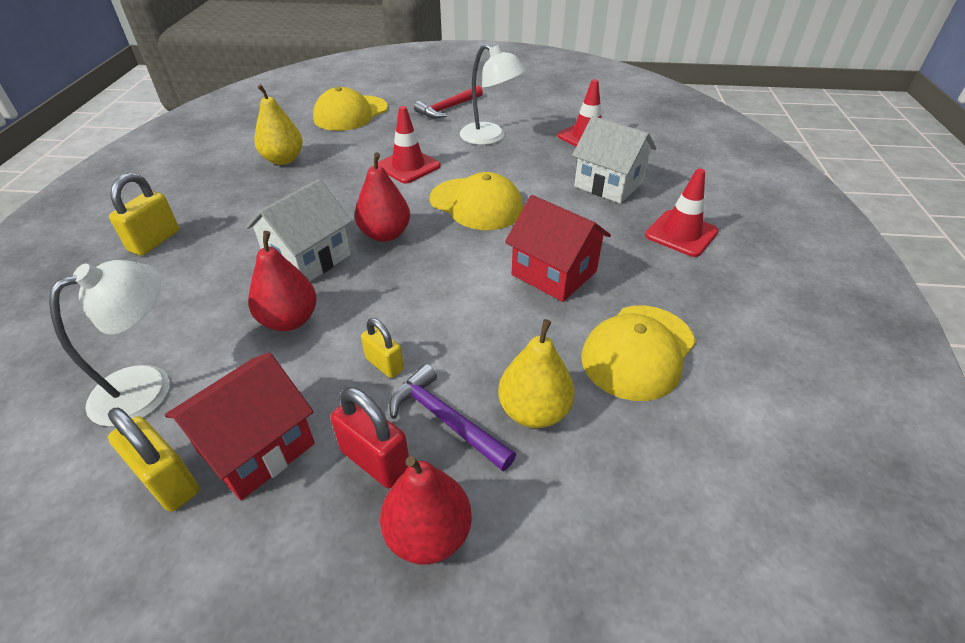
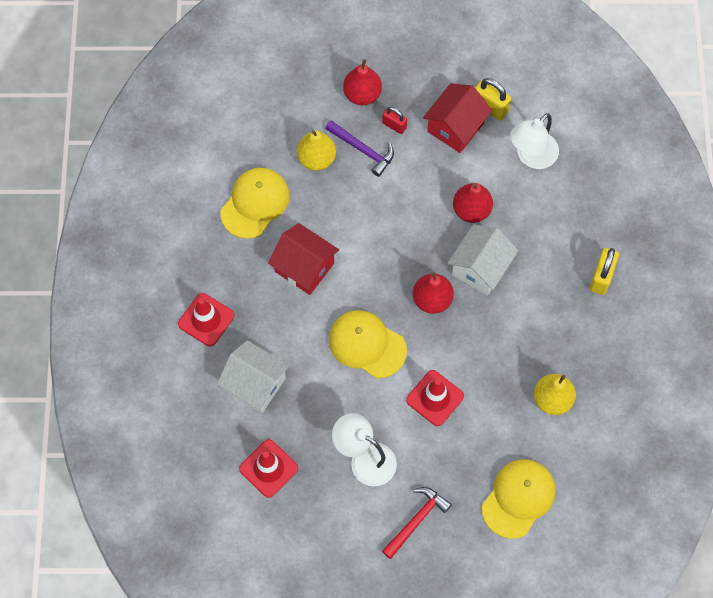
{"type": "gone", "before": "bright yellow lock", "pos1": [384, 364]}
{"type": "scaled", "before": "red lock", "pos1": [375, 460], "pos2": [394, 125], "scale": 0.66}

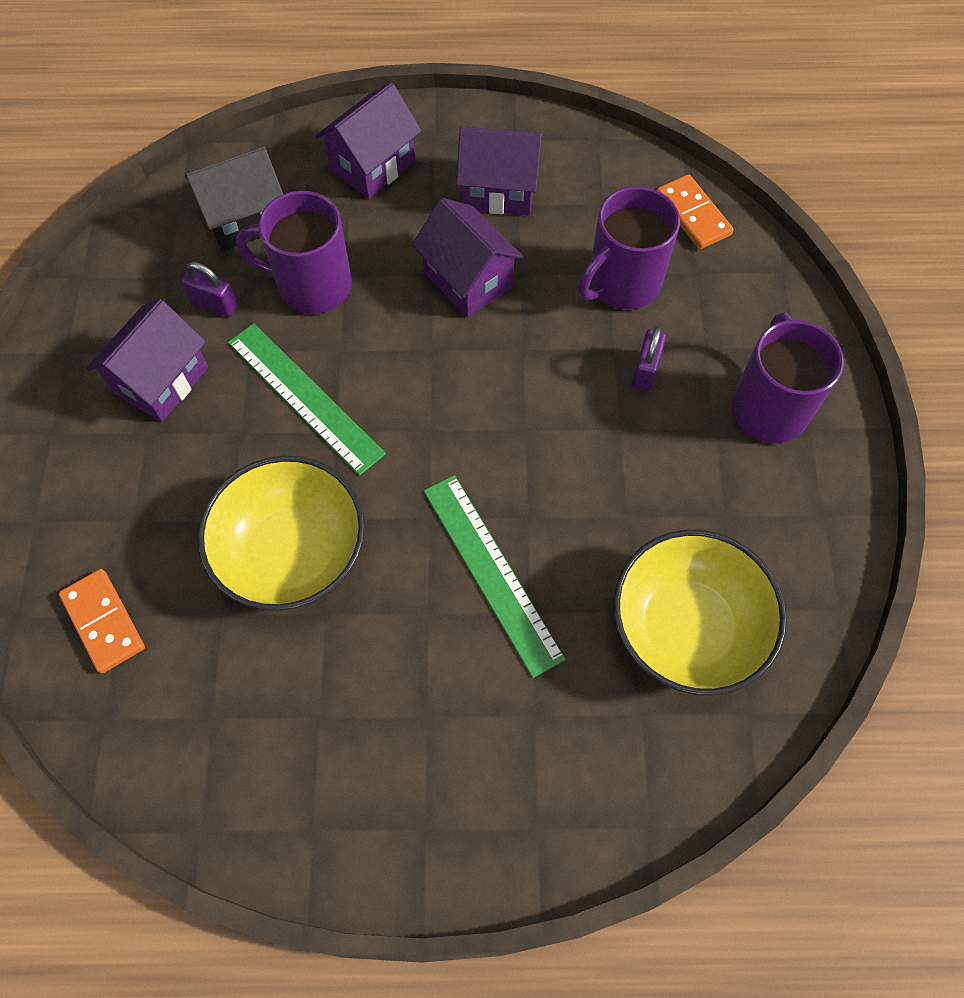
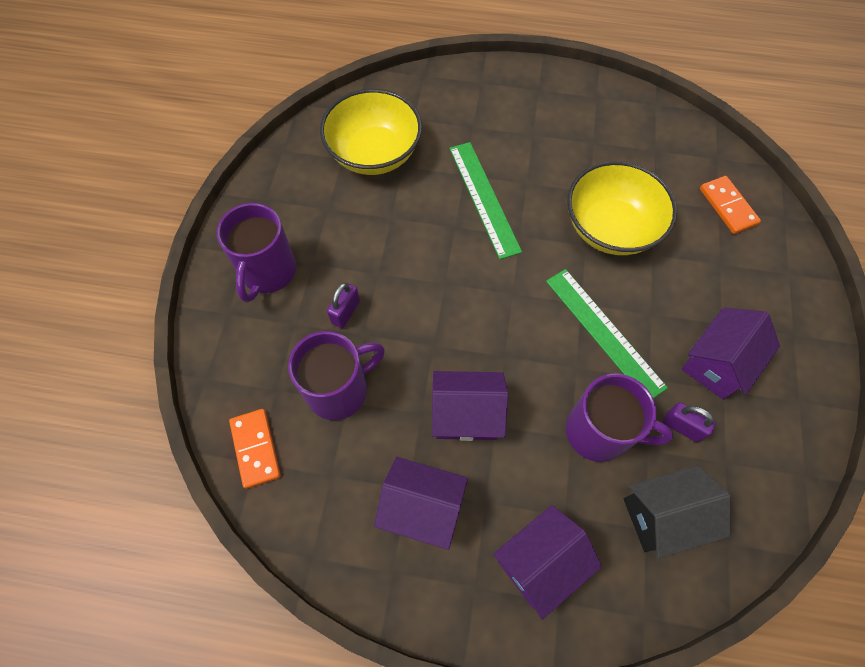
{"type": "rotated", "before": "royal purple house", "pos1": [468, 280], "pos2": [466, 415], "turn": -60}

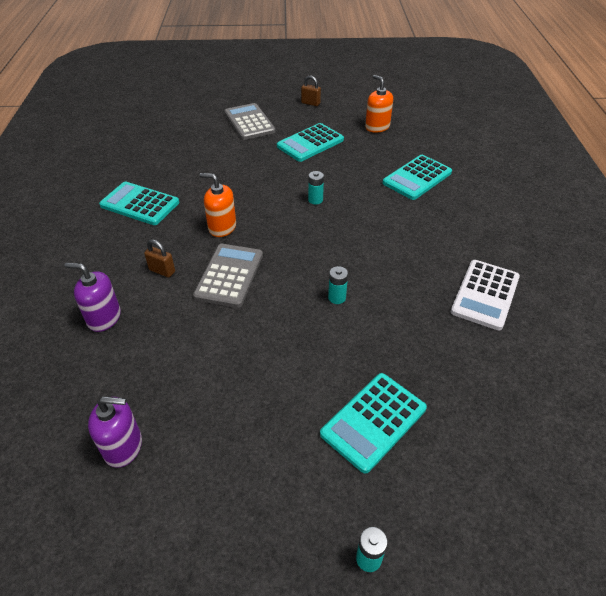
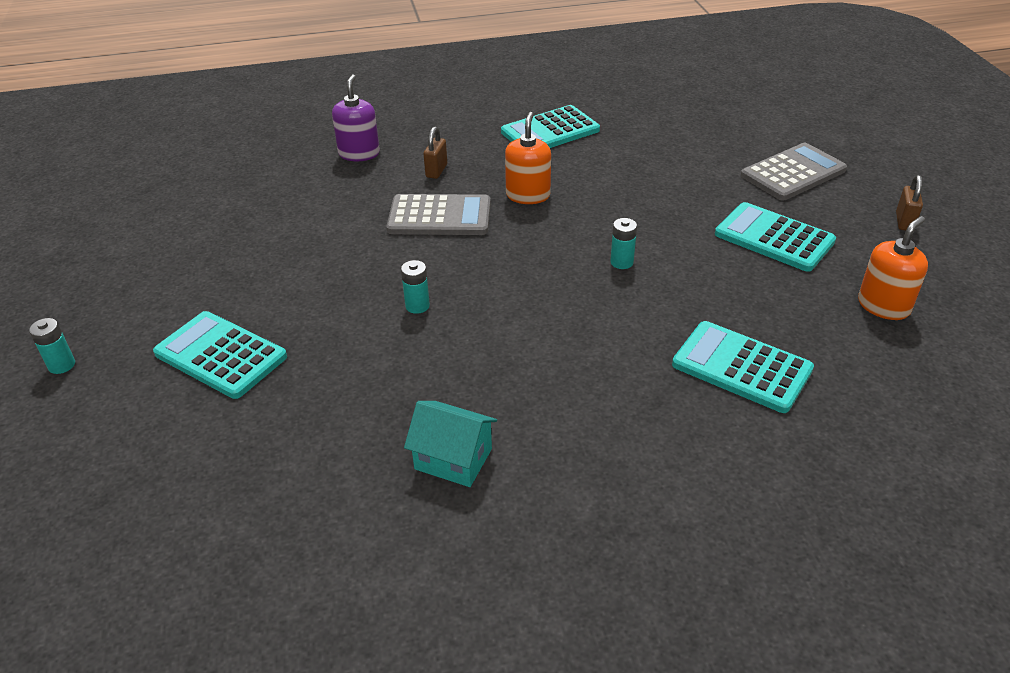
{"type": "gone", "before": "royal purple pump bottle", "pos1": [123, 446]}
{"type": "swapped", "before": "white pocket calculator", "after": "aqua house", "pos1": [485, 294], "pos2": [453, 459]}
{"type": "rotated", "before": "aqua pocket calculator", "pos1": [140, 204], "pos2": [550, 131], "turn": -135}

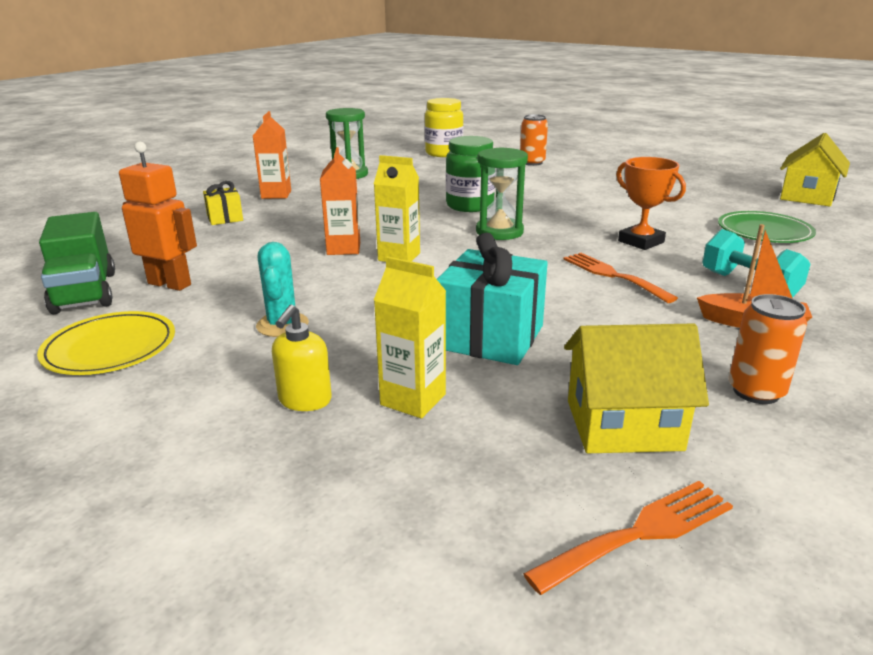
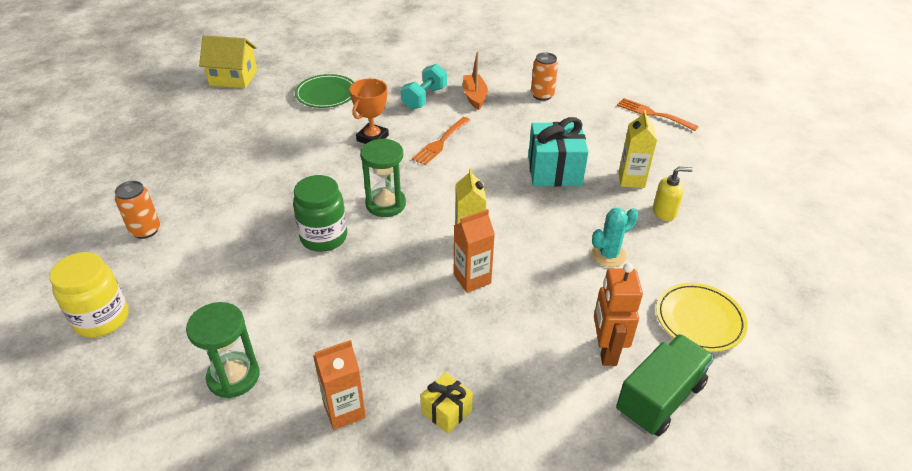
{"type": "gone", "before": "bright yellow house", "pos1": [623, 425]}

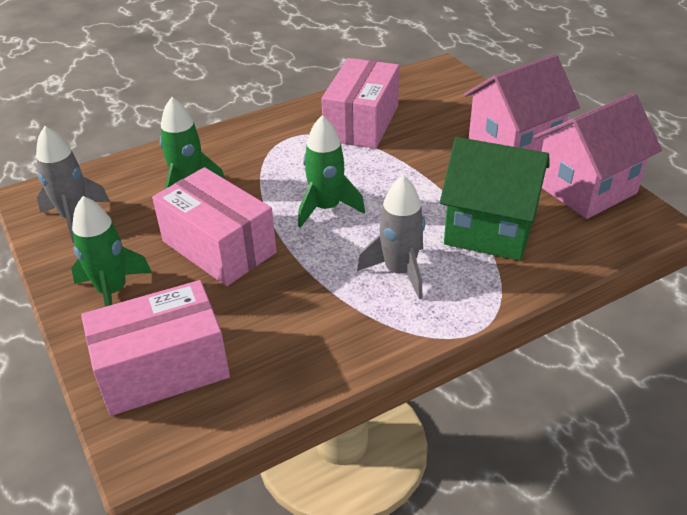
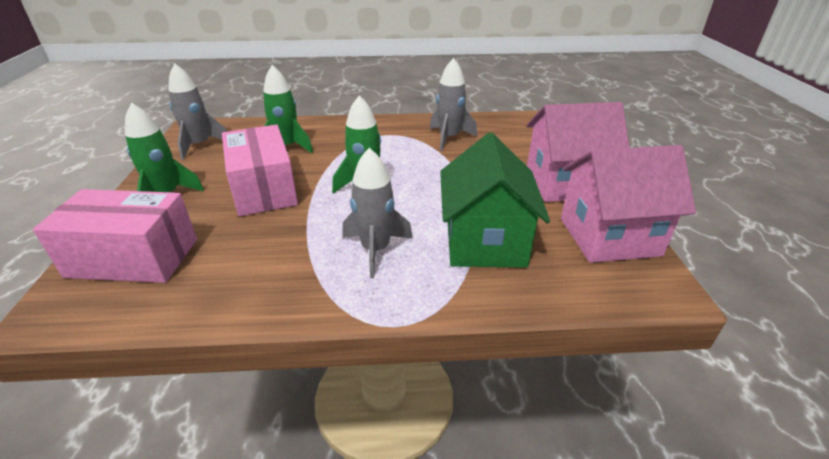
{"type": "swapped", "before": "pink box", "after": "grey rocket", "pos1": [361, 122], "pos2": [449, 138]}
{"type": "rotated", "before": "green house", "pos1": [489, 230], "pos2": [485, 242], "turn": 45}

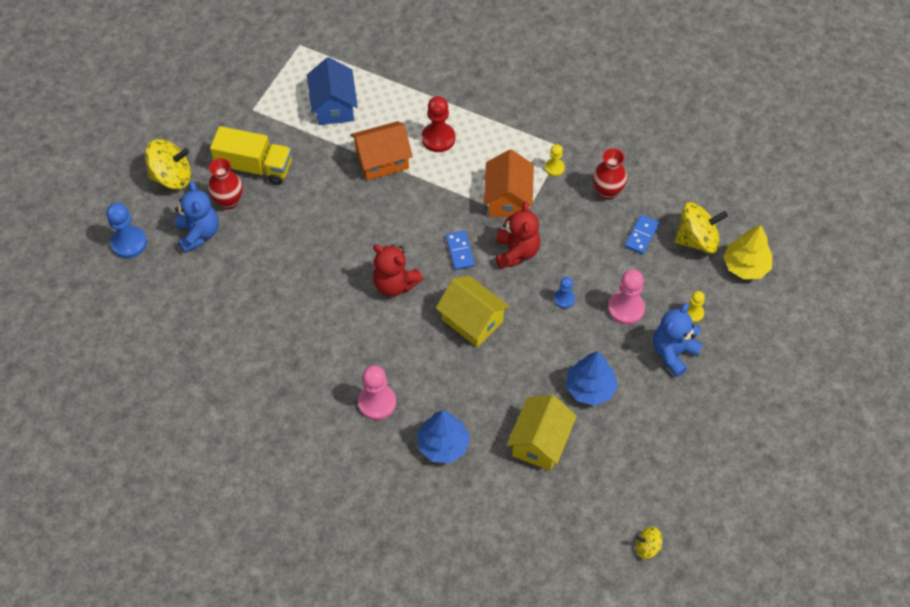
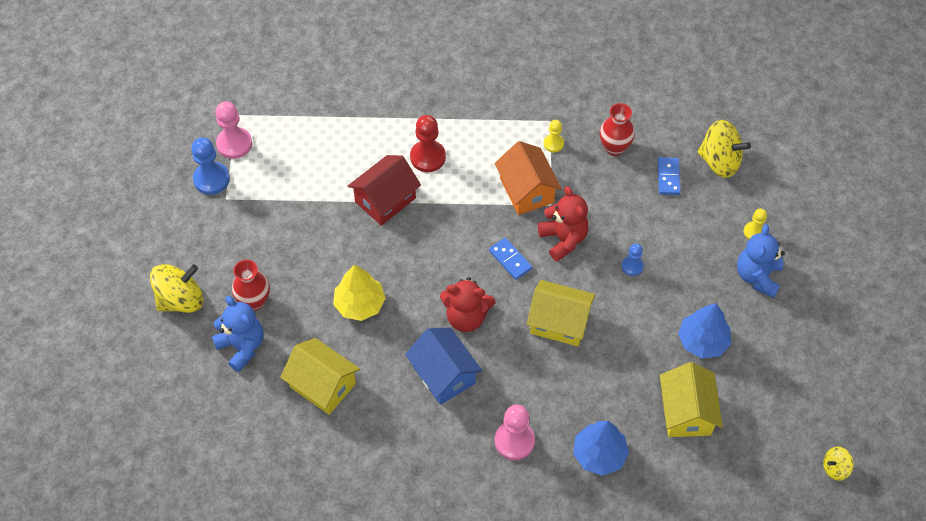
{"type": "gone", "before": "bright yellow toy truck", "pos1": [255, 167]}
{"type": "new", "after": "bright yellow house", "pos2": [323, 385]}
{"type": "shifted", "before": "blue pawn", "pos1": [129, 243], "pos2": [211, 179]}
{"type": "shifted", "before": "blue house", "pos1": [333, 106], "pos2": [443, 375]}
{"type": "shifted", "before": "pink pawn", "pos1": [626, 308], "pos2": [234, 144]}
{"type": "shifted", "before": "bright yellow fir tree", "pos1": [745, 266], "pos2": [359, 304]}
{"type": "repainted", "before": "orange-coloured house", "after": "red house", "pos1": [382, 160], "pos2": [385, 200]}
{"type": "rotated", "before": "bright yellow whirligig", "pos1": [697, 240], "pos2": [719, 161], "turn": 60}

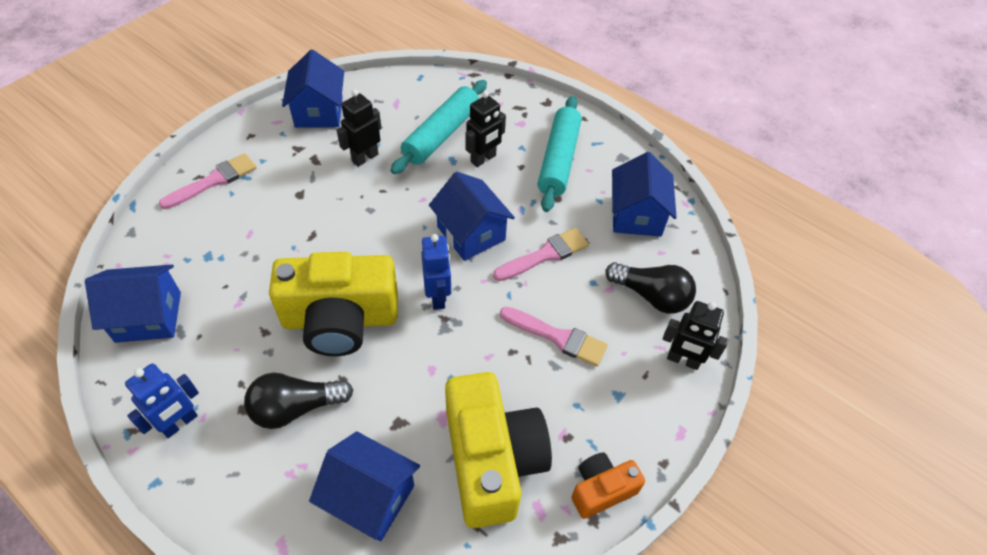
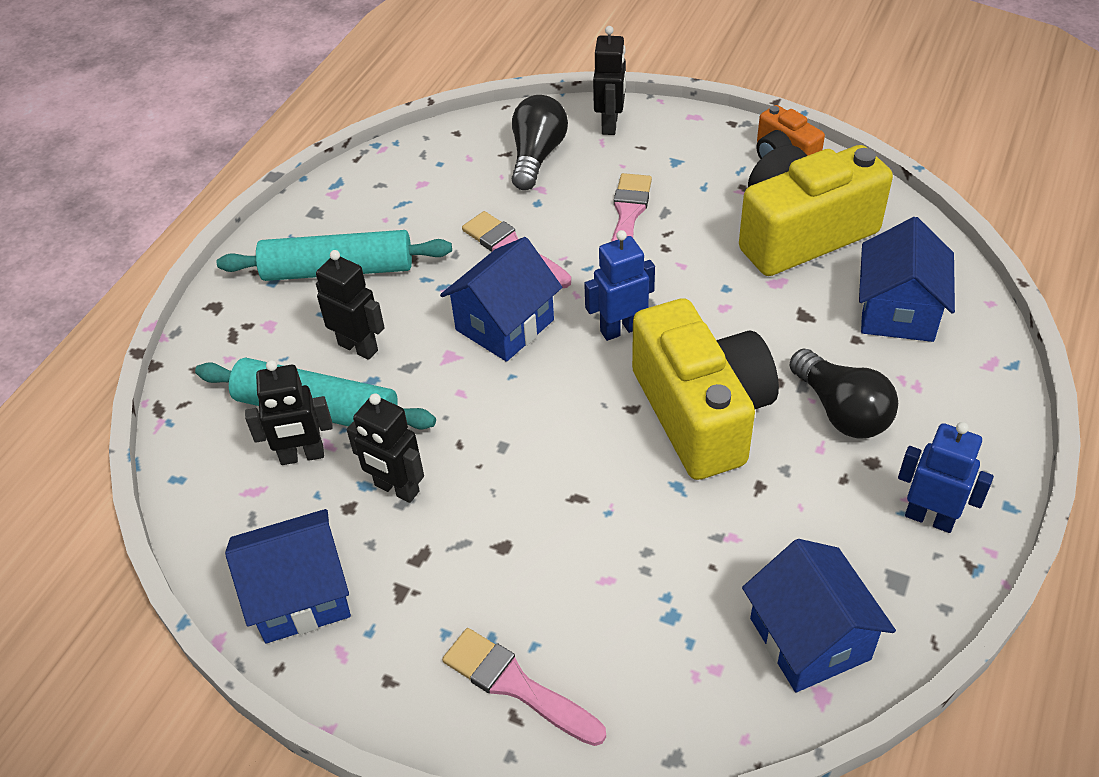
{"type": "gone", "before": "blue house", "pos1": [636, 215]}
{"type": "new", "after": "jet-black robot", "pos2": [302, 456]}

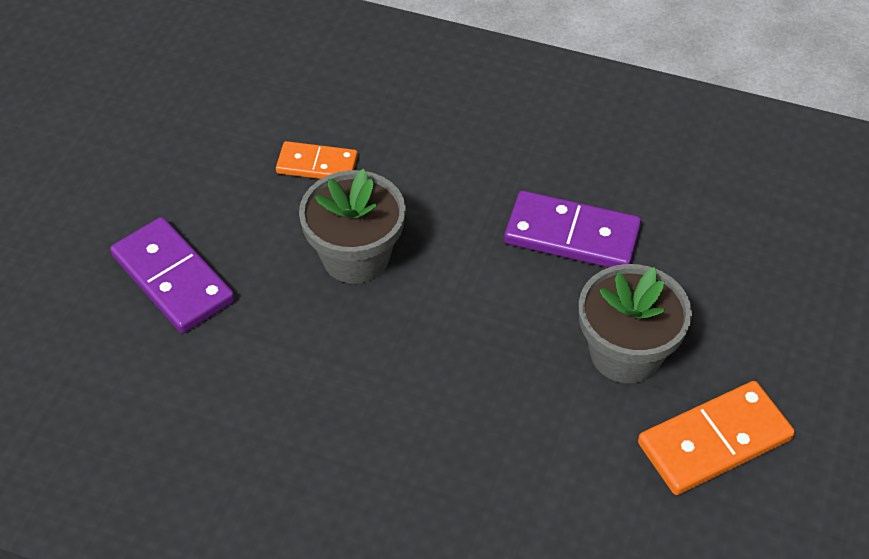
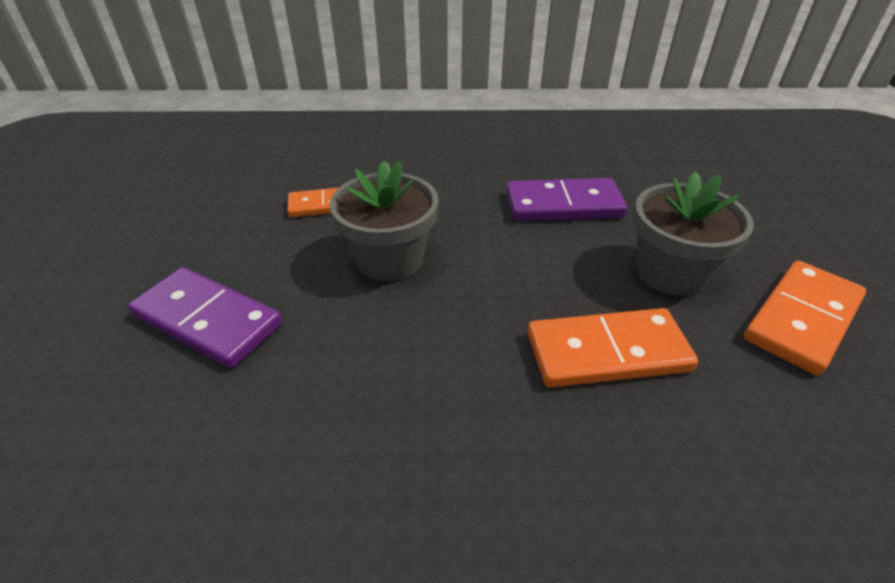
{"type": "new", "after": "orange-coloured domino", "pos2": [607, 352]}

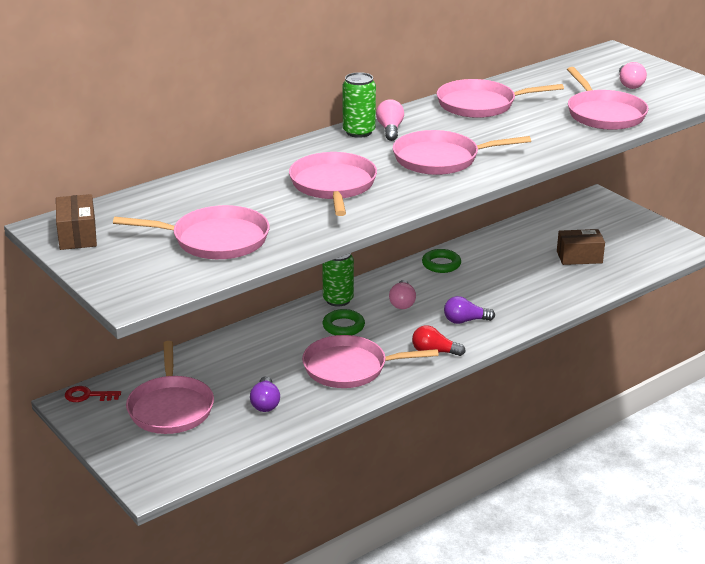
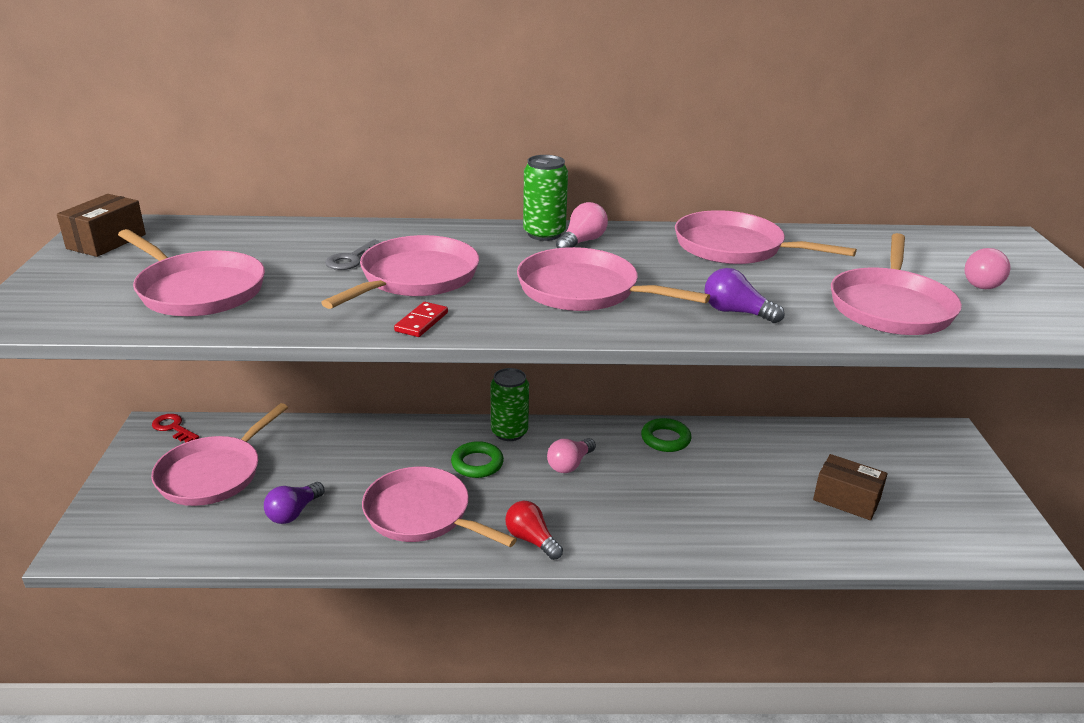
{"type": "new", "after": "grey key", "pos2": [352, 259]}
{"type": "new", "after": "red domino", "pos2": [421, 322]}
{"type": "shifted", "before": "royal purple bulb", "pos1": [465, 321], "pos2": [736, 312]}

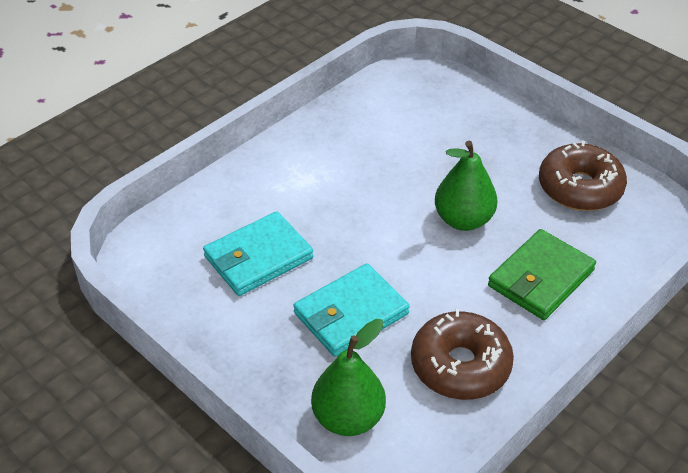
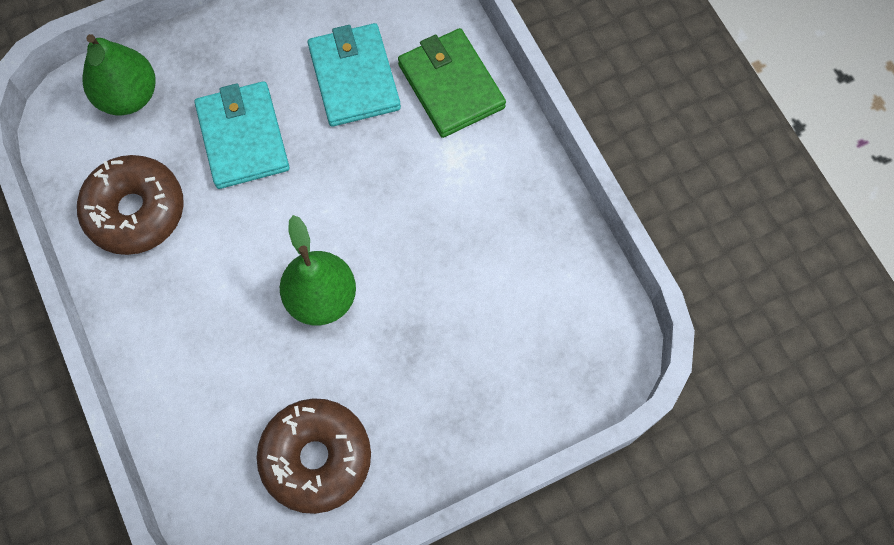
{"type": "shifted", "before": "green card wallet", "pos1": [540, 278], "pos2": [451, 86]}

